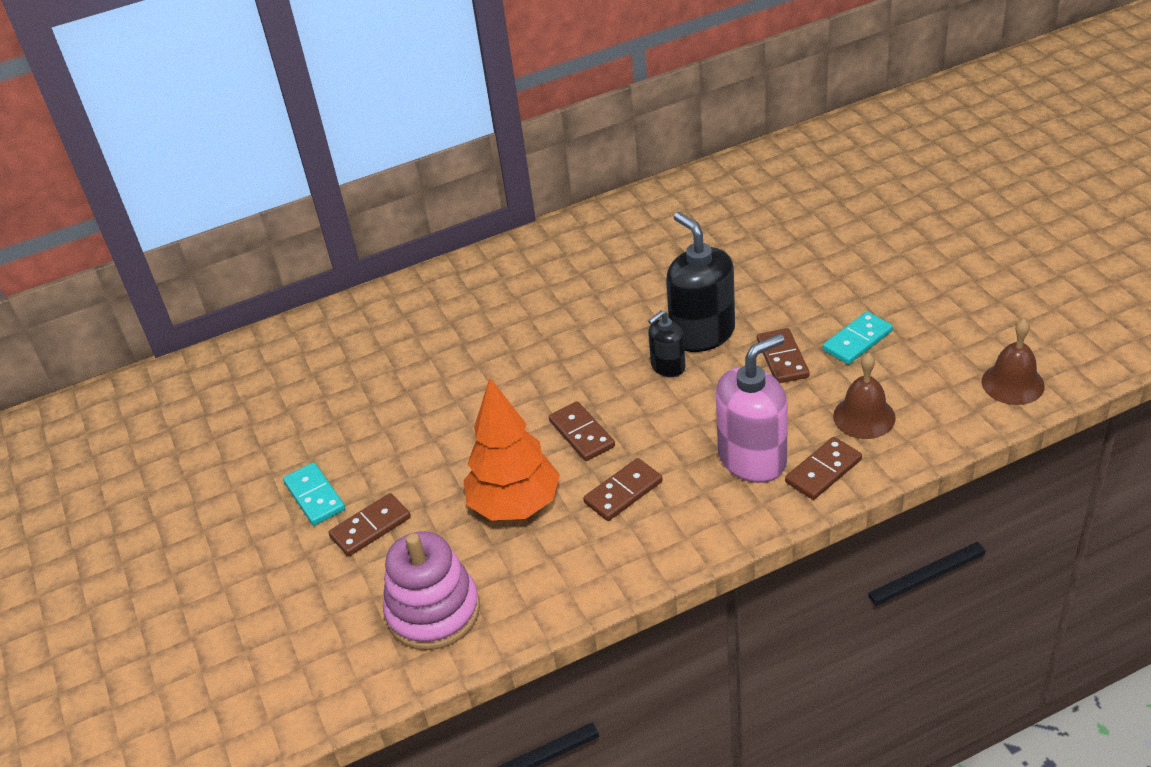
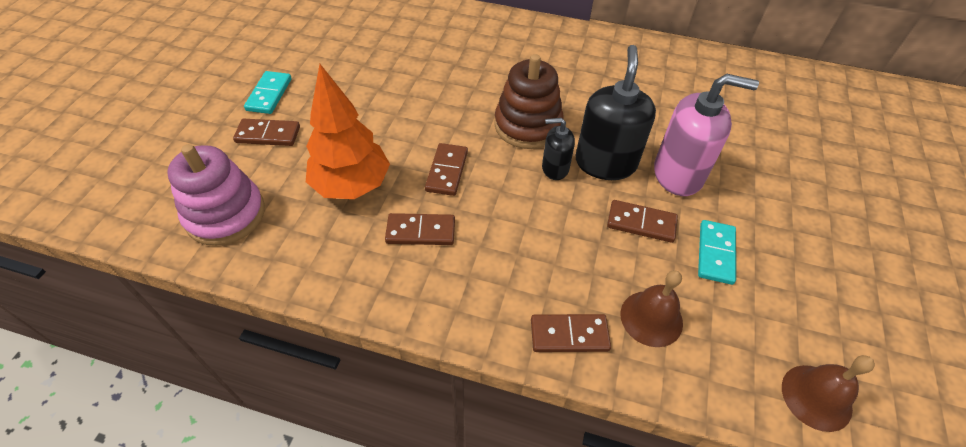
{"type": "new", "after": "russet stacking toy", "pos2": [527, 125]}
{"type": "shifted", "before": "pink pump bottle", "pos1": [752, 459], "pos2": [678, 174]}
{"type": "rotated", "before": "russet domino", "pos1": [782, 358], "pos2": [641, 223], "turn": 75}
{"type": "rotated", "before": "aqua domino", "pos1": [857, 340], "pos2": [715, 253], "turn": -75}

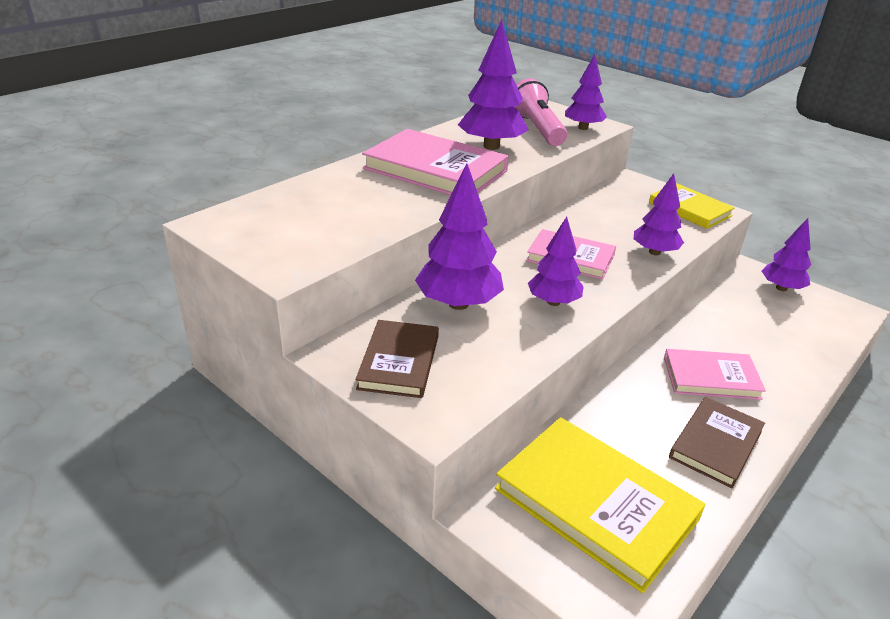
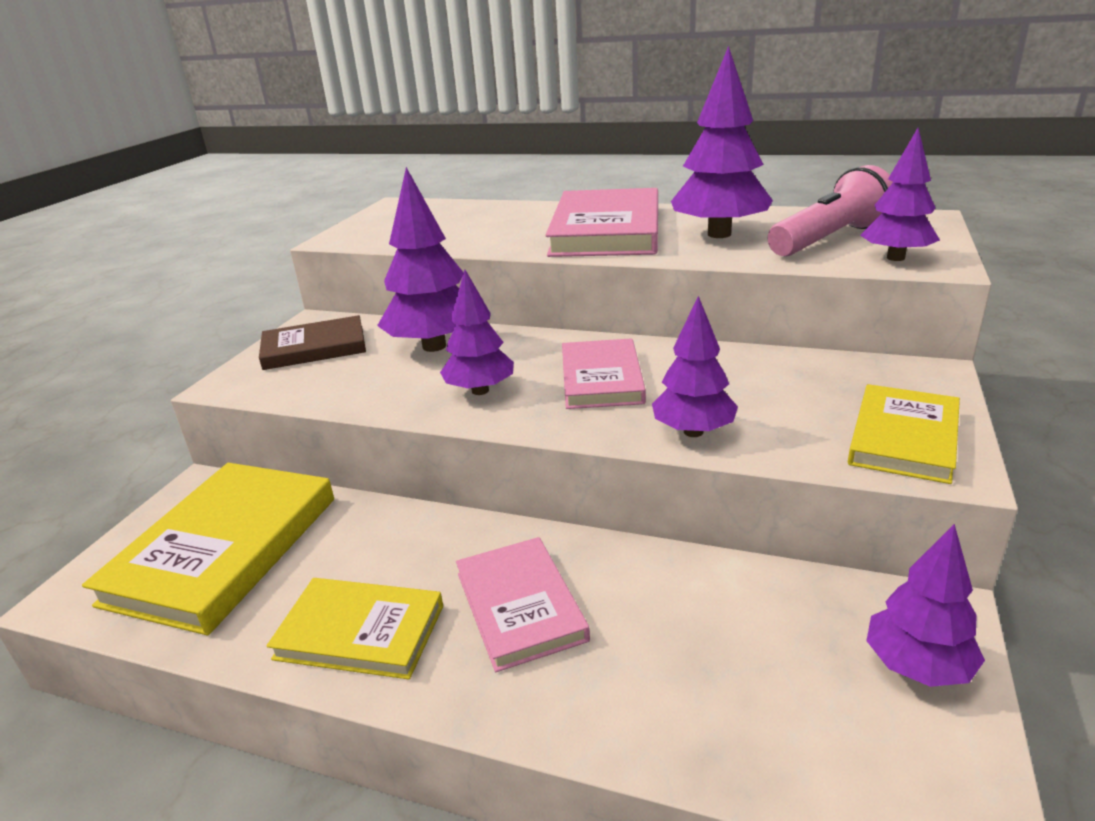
{"type": "repainted", "before": "russet book", "after": "bright yellow book", "pos1": [715, 444], "pos2": [360, 632]}

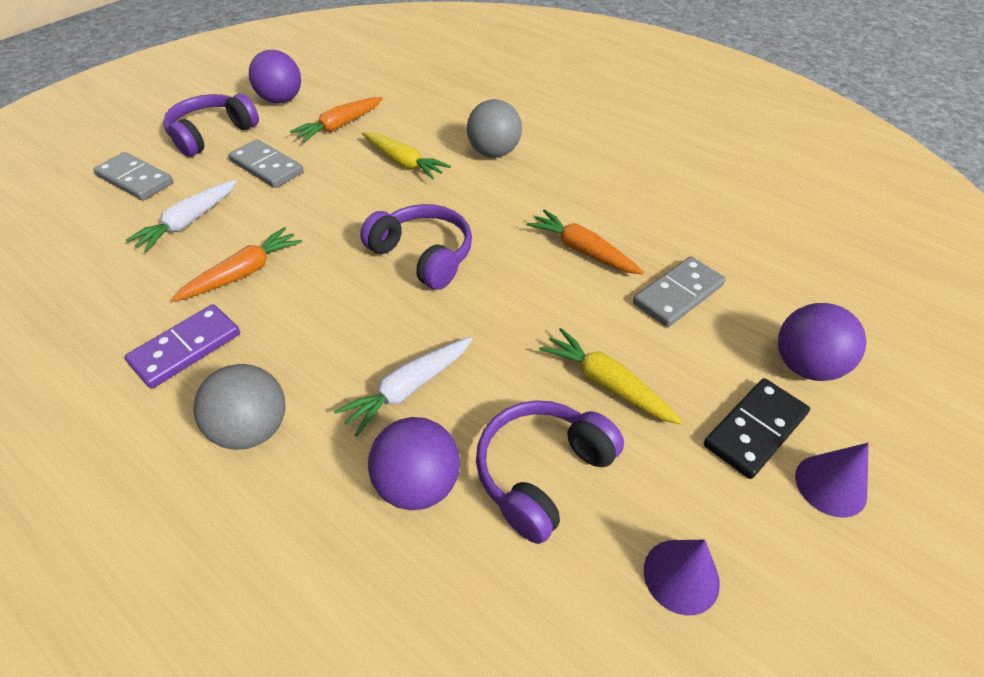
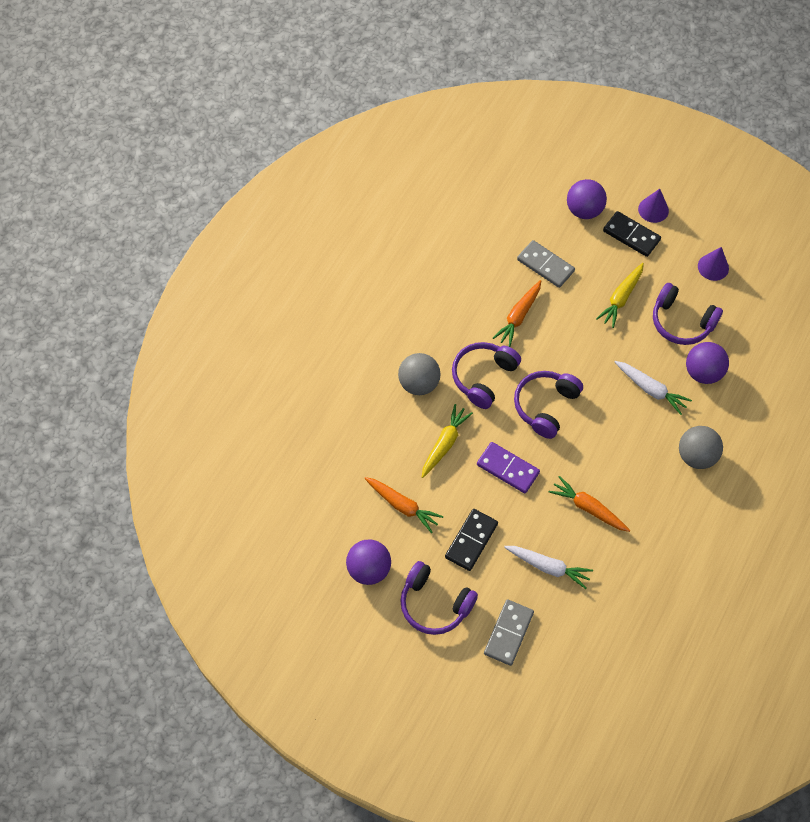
{"type": "new", "after": "royal purple headset", "pos2": [483, 377]}
{"type": "shifted", "before": "royal purple domino", "pos1": [186, 348], "pos2": [507, 469]}
{"type": "repainted", "before": "grey domino", "after": "jet-black domino", "pos1": [267, 167], "pos2": [471, 541]}

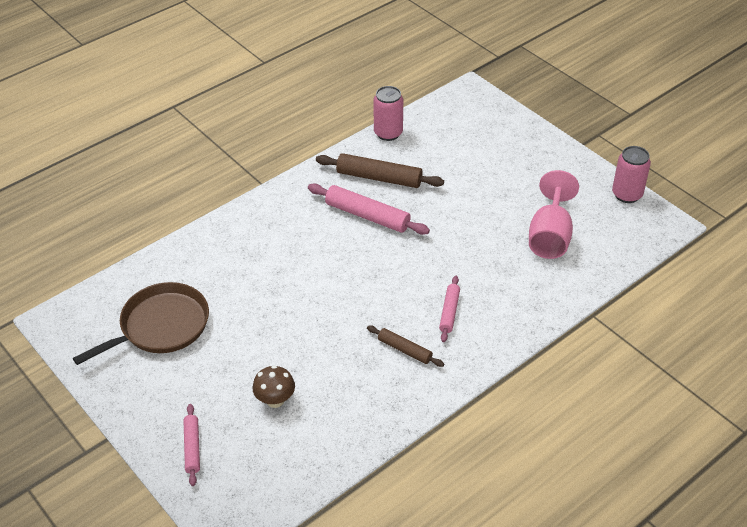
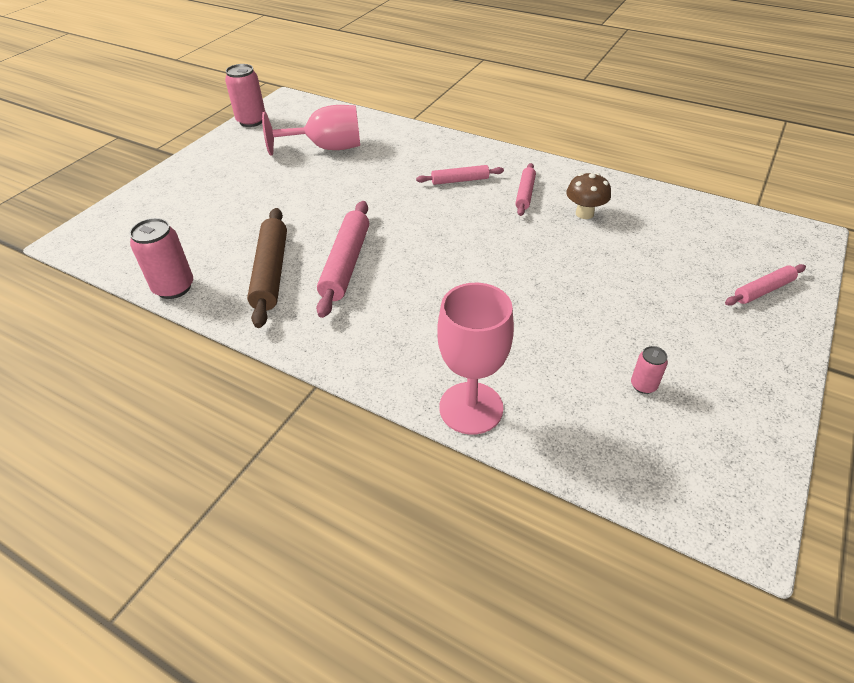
{"type": "new", "after": "pink wine glass", "pos2": [471, 408]}
{"type": "shifted", "before": "russet fungus", "pos1": [275, 400], "pos2": [584, 213]}
{"type": "swapped", "before": "russet frying pan", "after": "pink tin", "pos1": [161, 326], "pos2": [643, 385]}
{"type": "repainted", "before": "russet rolling pin", "after": "pink rolling pin", "pos1": [404, 350], "pos2": [525, 194]}

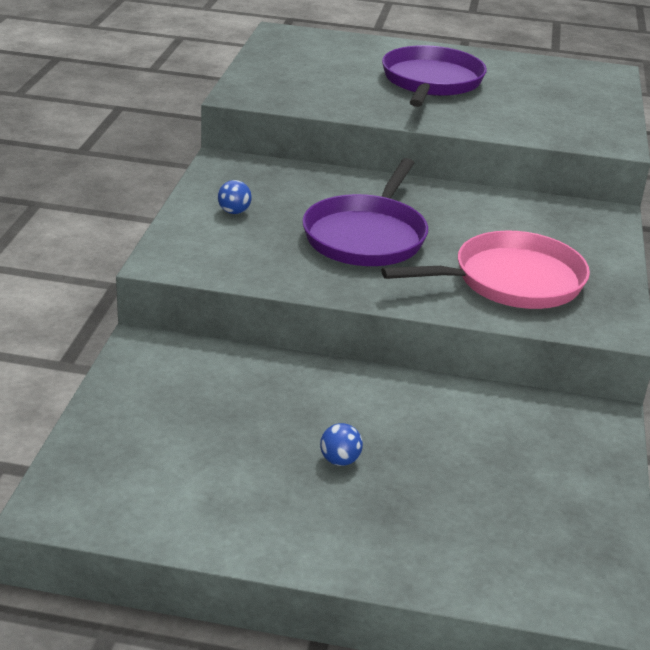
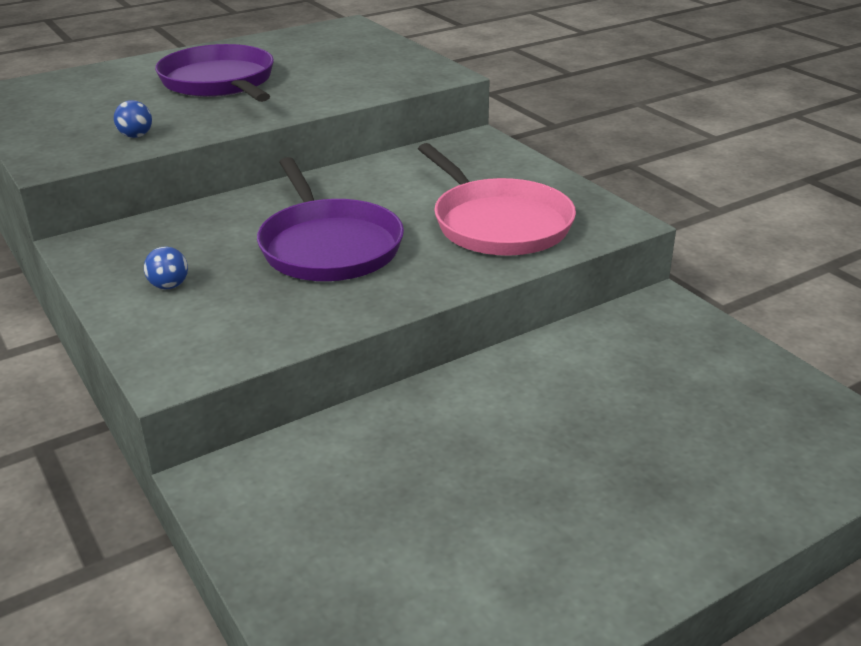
{"type": "shifted", "before": "blue ball", "pos1": [340, 460], "pos2": [136, 136]}
{"type": "rotated", "before": "pink frying pan", "pos1": [512, 281], "pos2": [498, 224], "turn": 120}

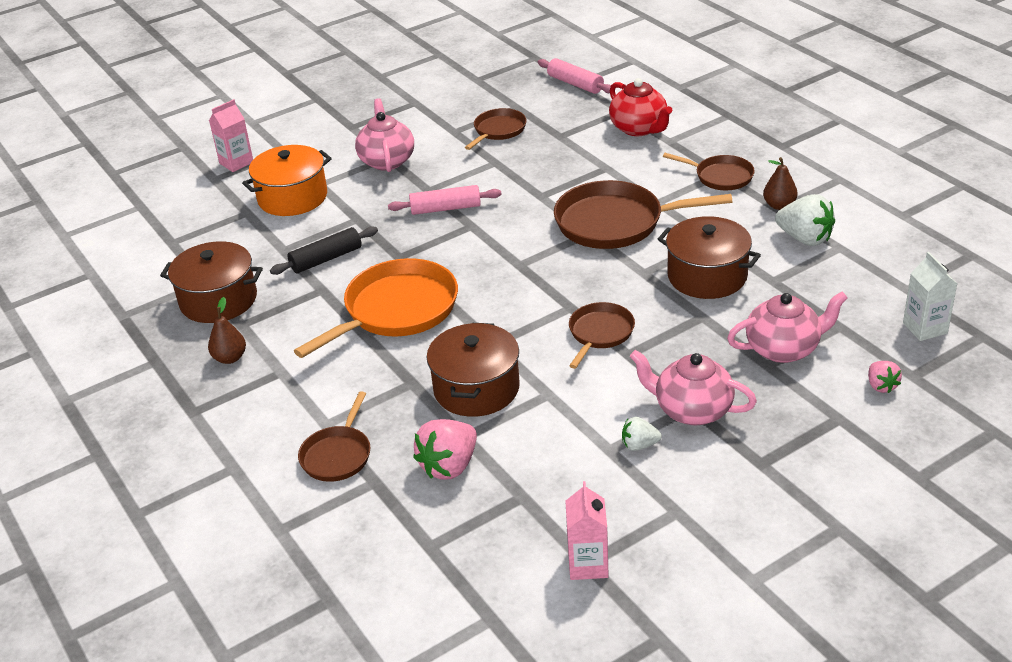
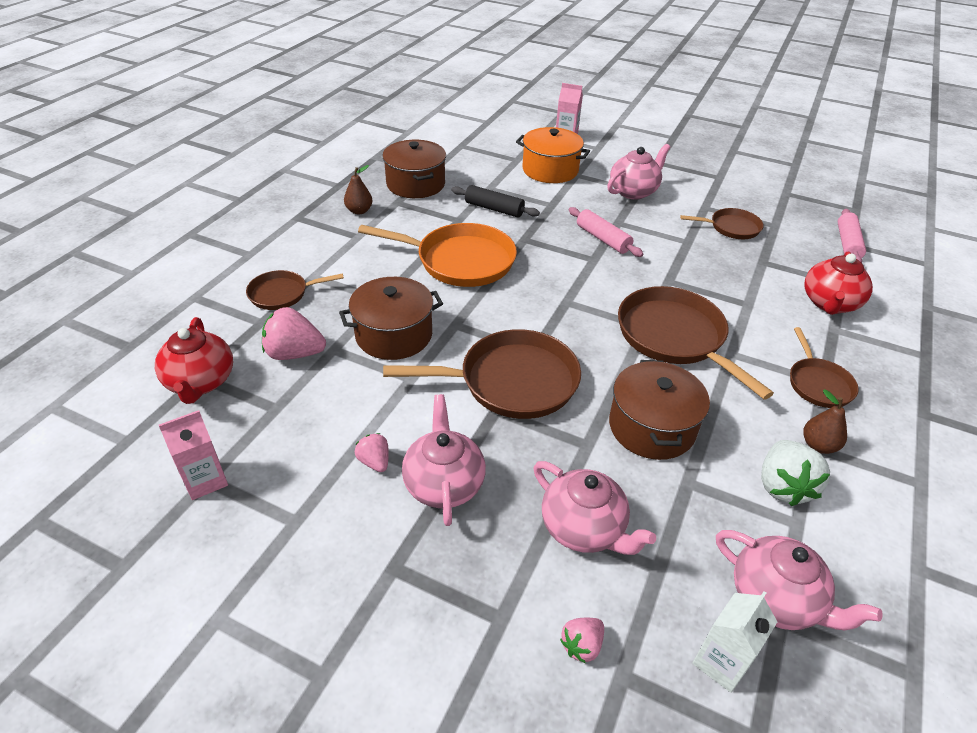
{"type": "new", "after": "red china teapot", "pos2": [201, 382]}
{"type": "new", "after": "pink china teapot", "pos2": [776, 599]}
{"type": "repainted", "before": "white toy strawberry", "after": "pink toy strawberry", "pos1": [639, 445], "pos2": [374, 462]}
{"type": "scaled", "before": "russet frying pan", "pos1": [600, 333], "pos2": [511, 382], "scale": 1.79}

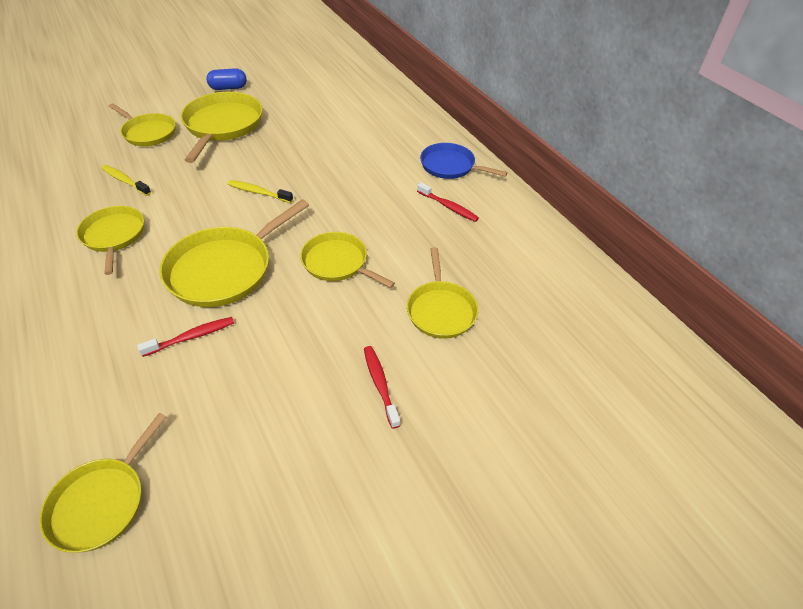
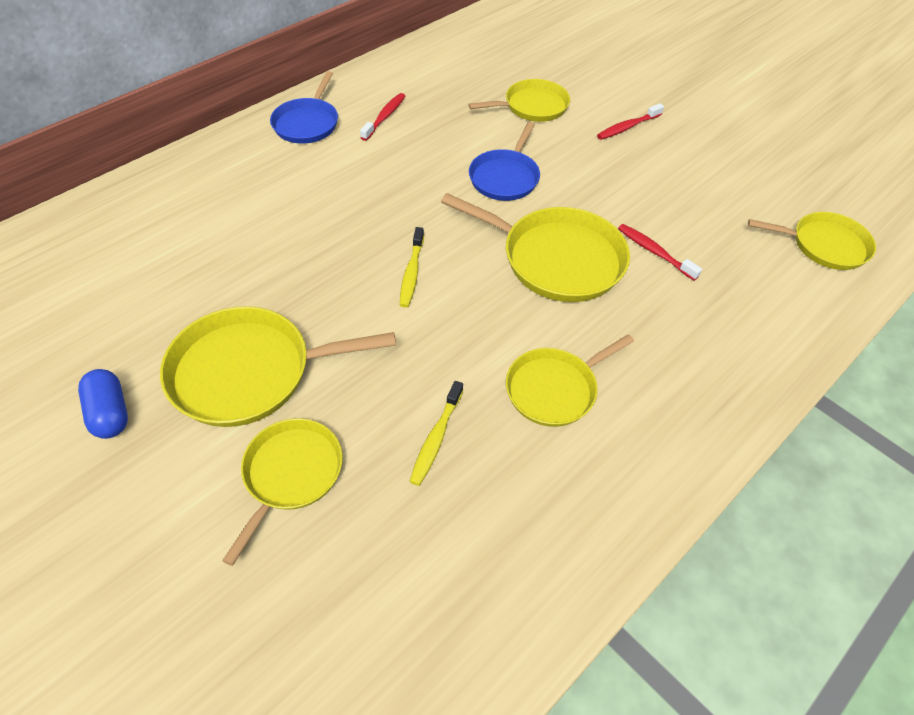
{"type": "repainted", "before": "bright yellow frying pan", "after": "blue frying pan", "pos1": [337, 263], "pos2": [505, 177]}

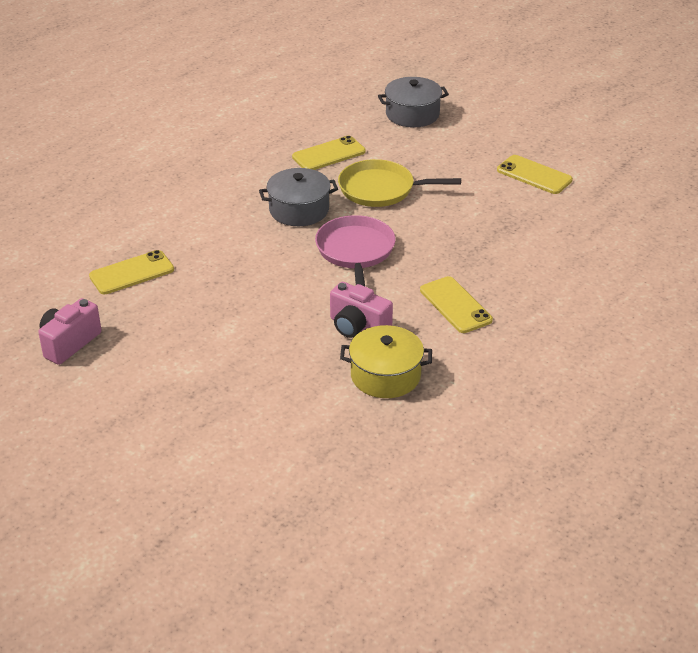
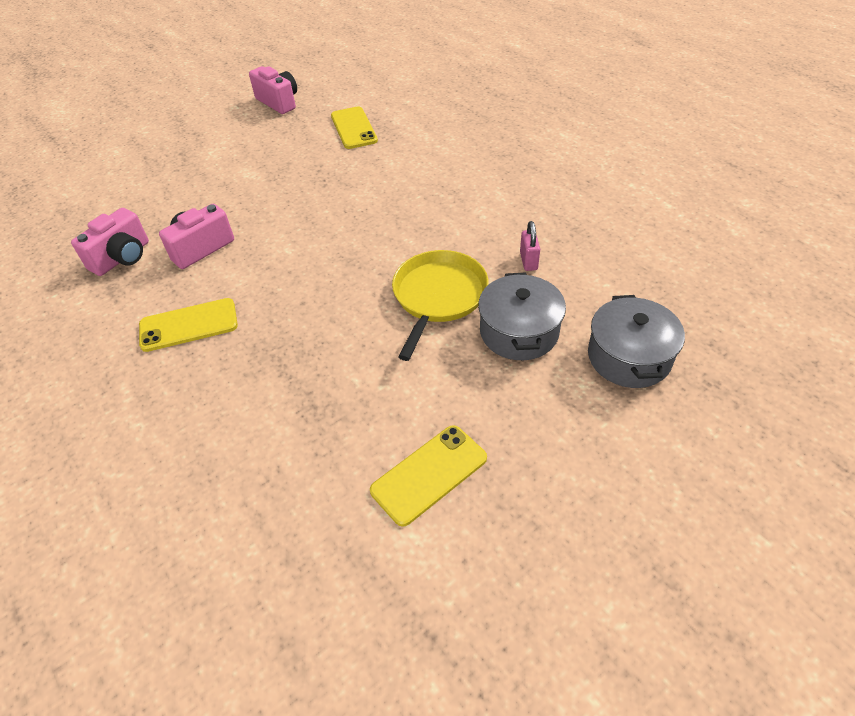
{"type": "gone", "before": "pink frying pan", "pos1": [355, 251]}
{"type": "shifted", "before": "grey cooking pot", "pos1": [299, 210], "pos2": [519, 331]}
{"type": "swapped", "before": "bright yellow smartphone", "after": "pink lock", "pos1": [329, 154], "pos2": [528, 261]}
{"type": "swapped", "before": "bright yellow cooking pot", "after": "pink camera", "pos1": [385, 375], "pos2": [122, 258]}

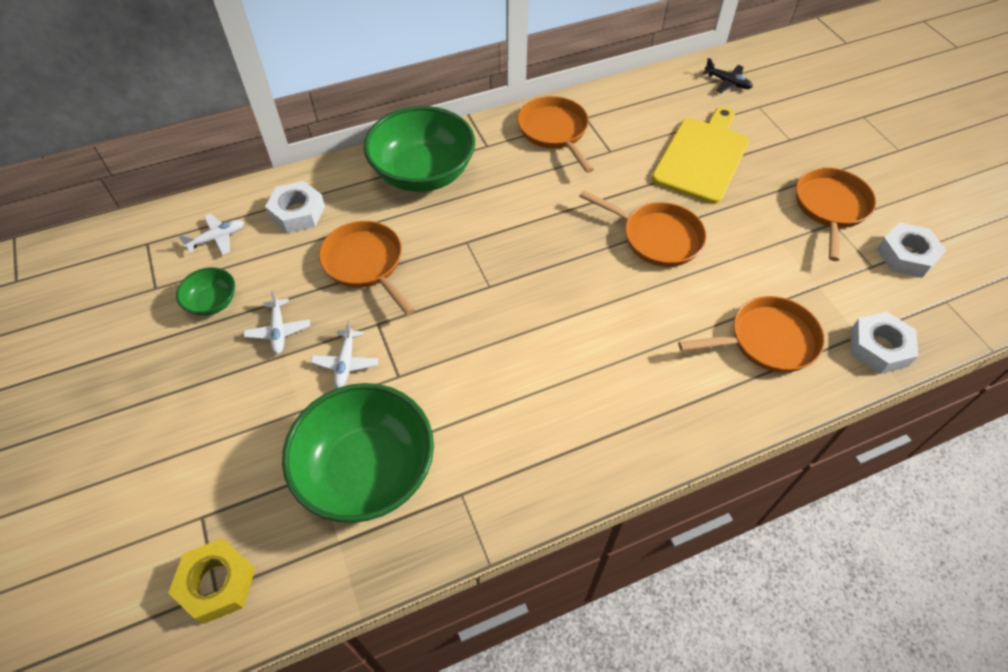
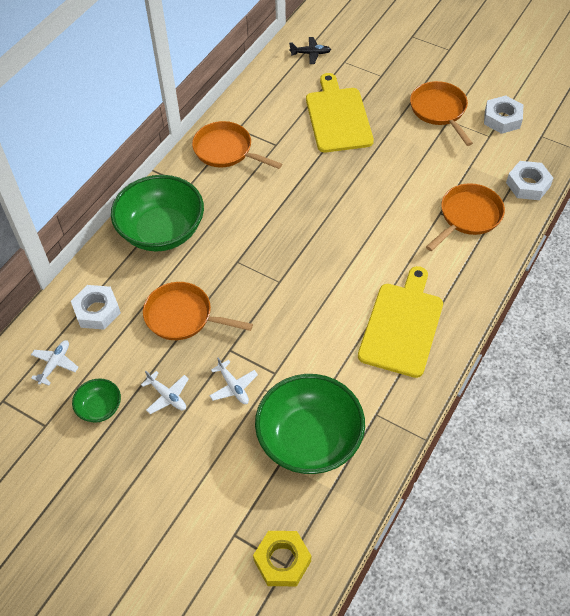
{"type": "gone", "before": "orange-coloured frying pan", "pos1": [657, 237]}
{"type": "new", "after": "bright yellow cutting board", "pos2": [402, 325]}

